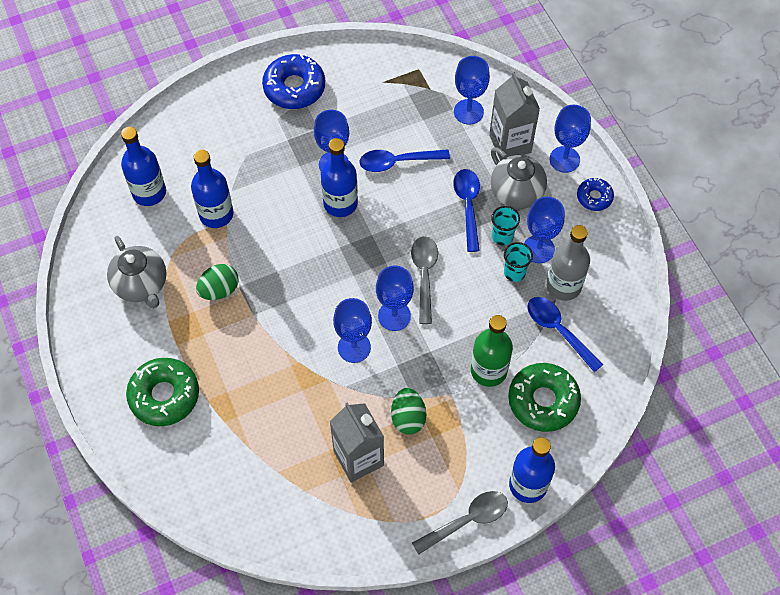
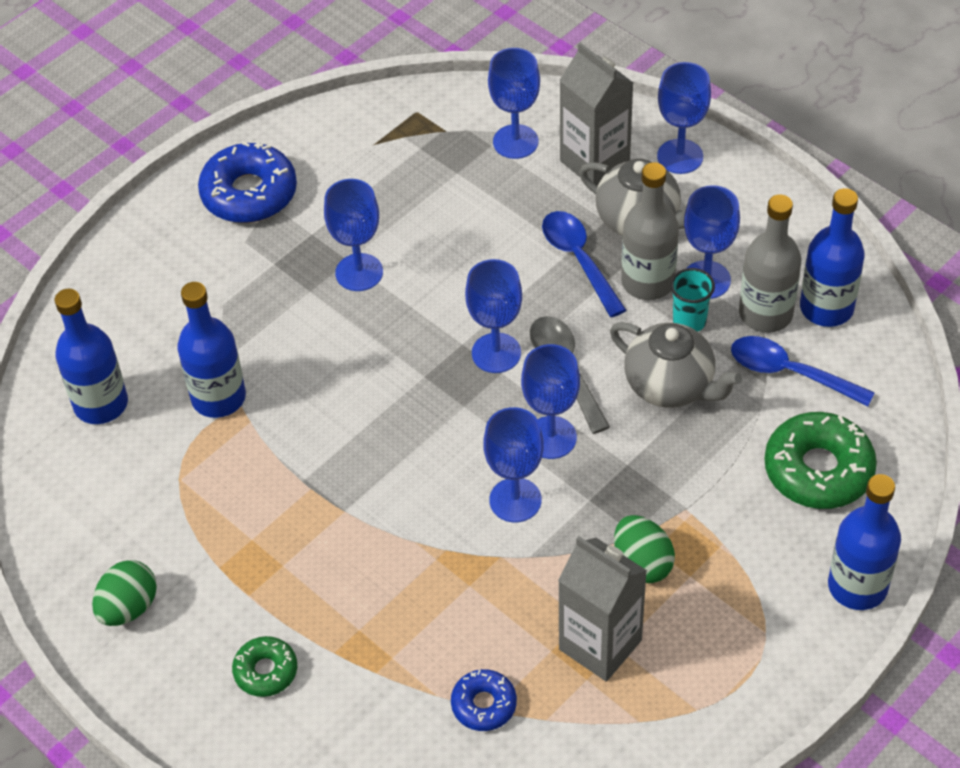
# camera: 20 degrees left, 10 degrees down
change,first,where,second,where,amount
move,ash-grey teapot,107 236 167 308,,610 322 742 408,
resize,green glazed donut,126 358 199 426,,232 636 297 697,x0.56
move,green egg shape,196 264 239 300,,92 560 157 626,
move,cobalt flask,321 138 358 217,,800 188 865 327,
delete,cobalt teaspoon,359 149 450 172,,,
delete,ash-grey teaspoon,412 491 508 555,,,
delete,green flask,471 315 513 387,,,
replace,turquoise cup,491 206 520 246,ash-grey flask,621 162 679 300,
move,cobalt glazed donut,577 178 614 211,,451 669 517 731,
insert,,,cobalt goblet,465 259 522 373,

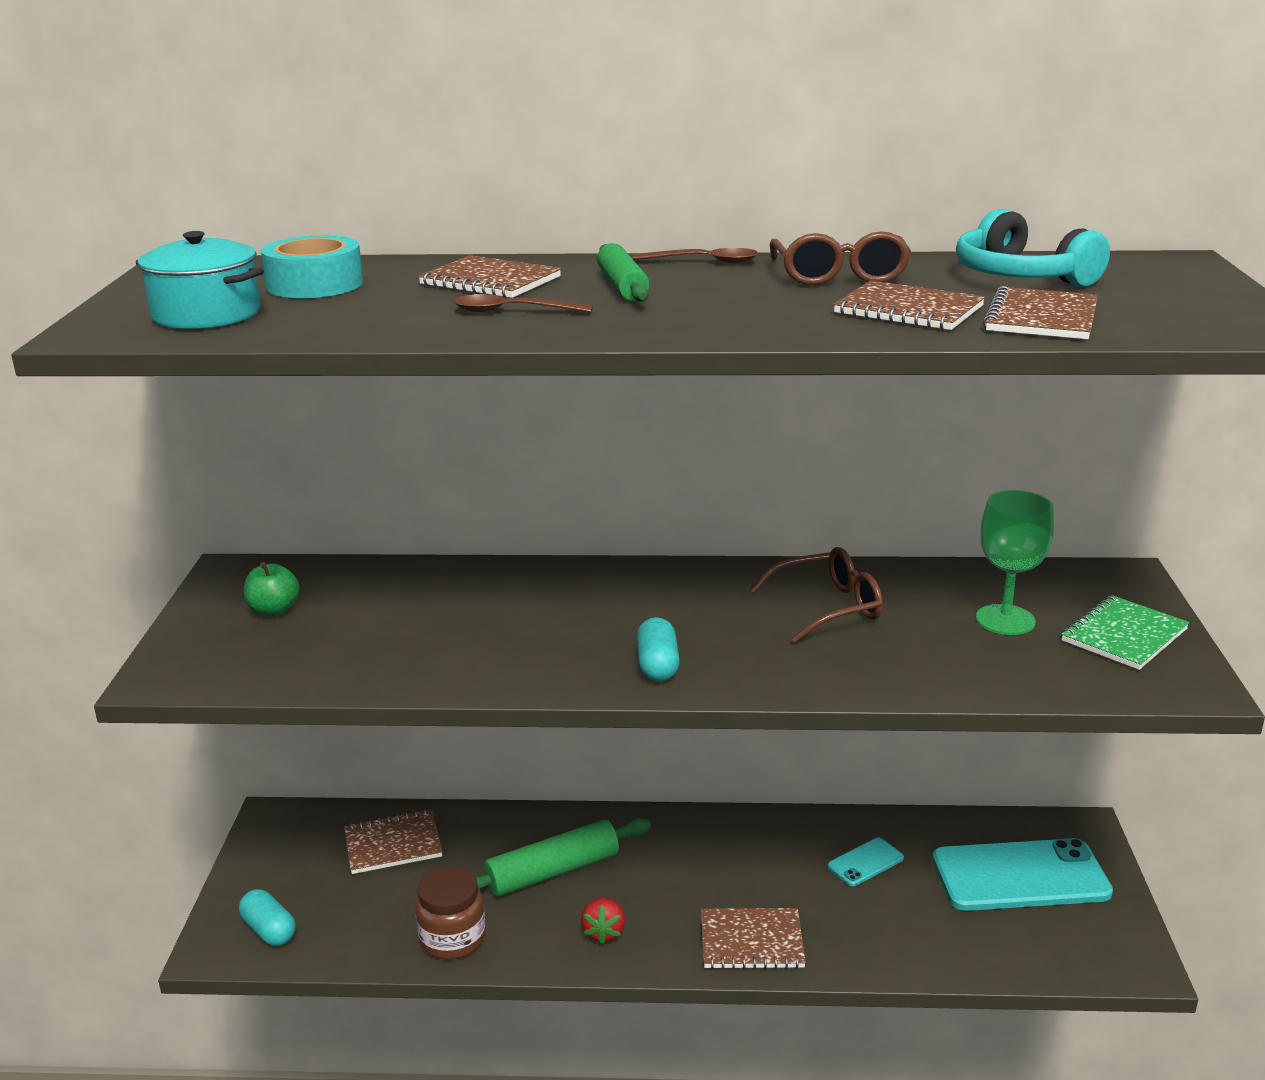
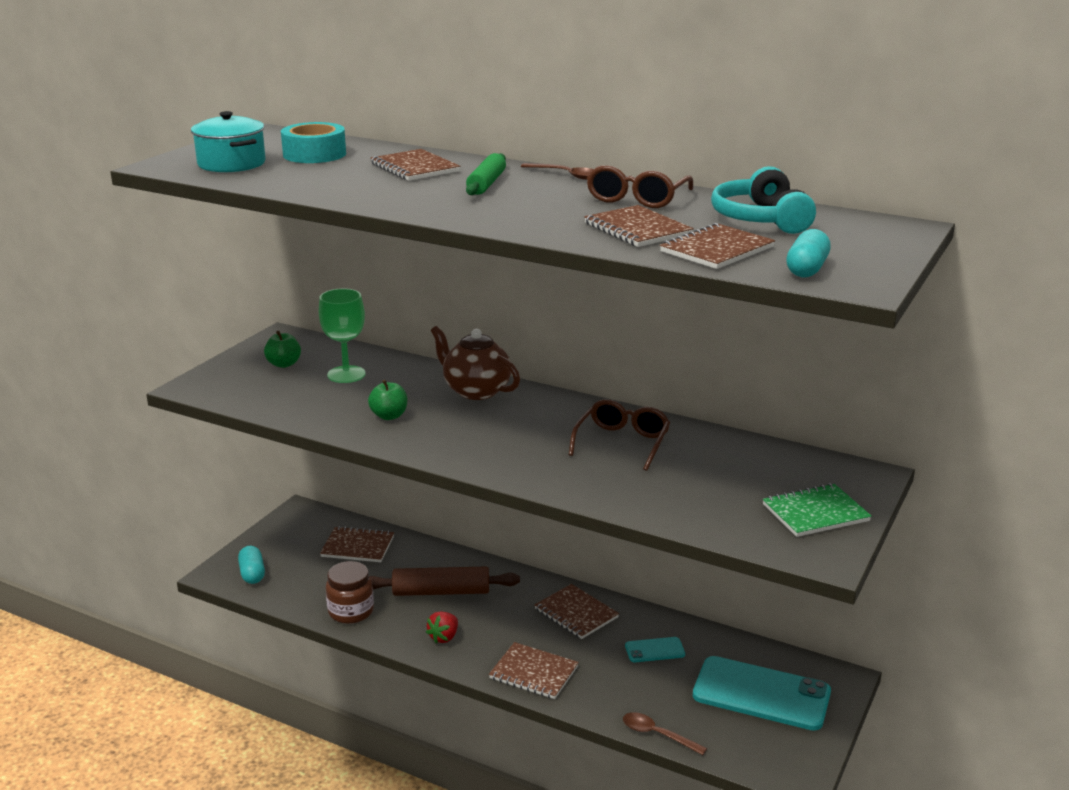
# camera: 25 degrees right, 0 degrees up
change,first,where,second,where,amount
move,brown teaspoon,453 294 593 313,,623 712 707 755,
recolor,green dough roller,476 818 651 897,brown dough roller,370 567 520 596,
move,turquoise capsule,637 617 680 681,,786 229 831 277,
rotate,brown glasses,750 547 883 643,,569 399 670 471,75 degrees counterclockwise
move,green goblet,976 490 1054 635,,319 289 366 383,
insert,,,green toy apple,368 380 407 420,
insert,,,brown teapot,431 326 520 400,
insert,,,brown notepad,534 584 619 639,

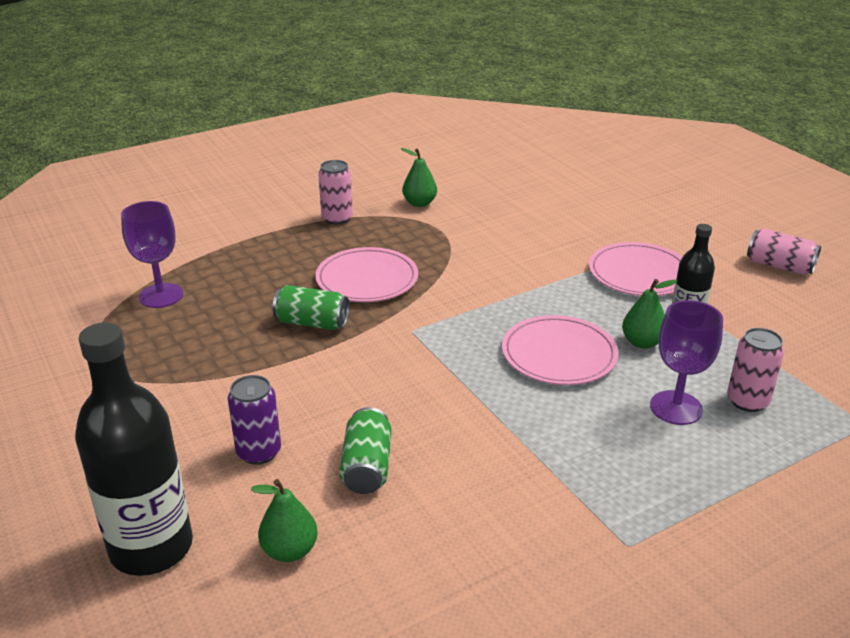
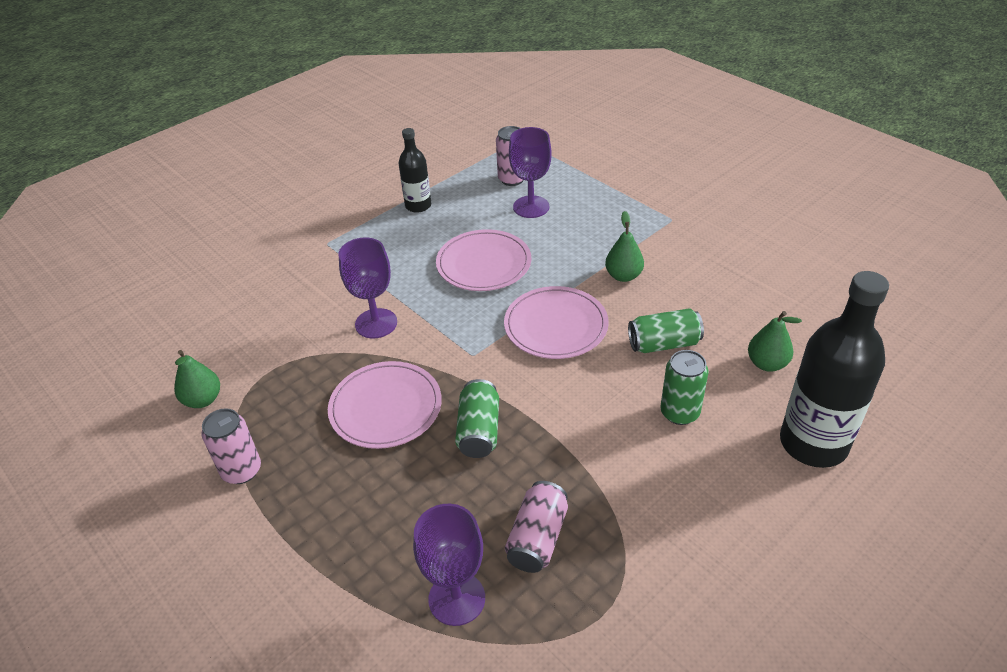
# camera: 100 degrees left, 10 degrees up
change,first,where,second,where,amount
recolor,violet can,227 375 281 465,green can,660 350 708 425,
move,pink flat dish,589 242 682 296,,504 286 609 359,
move,green toy pear,622 279 677 349,,605 211 644 282,
move,pink can,747 228 821 274,,505 481 568 573,
insert,,,violet goblet,338 238 397 338,

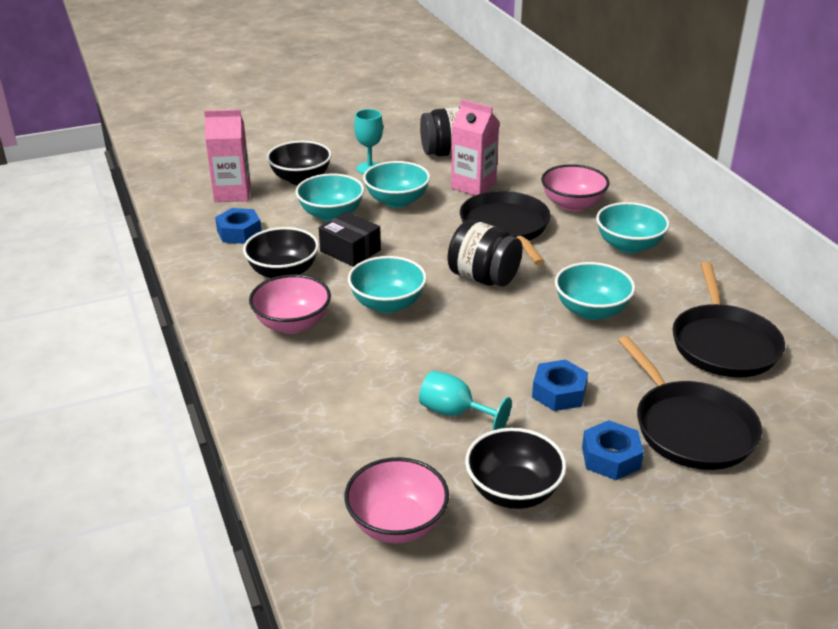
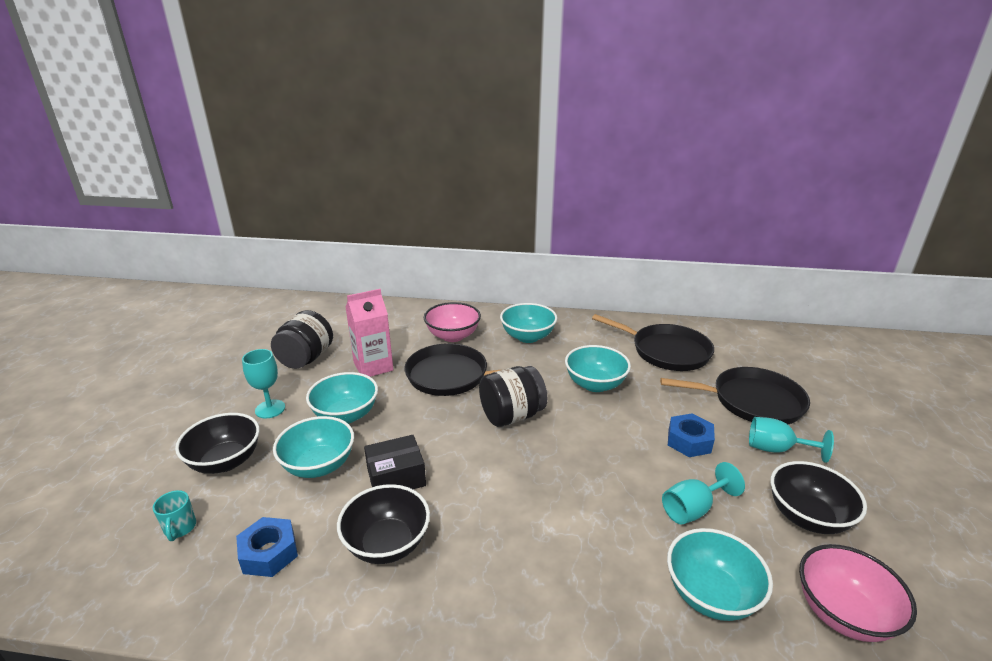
# camera: 60 degrees left, 5 degrees down
change,first,where,second,where,amount
replace,pink milk carton,204 110 251 202,turquoise mug,153 490 196 541,
delete,pink serving bowl,249 274 331 334,,,
move,turquoise serving bowl,348 256 427 313,,667 528 773 621,
replace,cobalt hex nut,582 420 644 480,turquoise goblet,749 417 834 463,

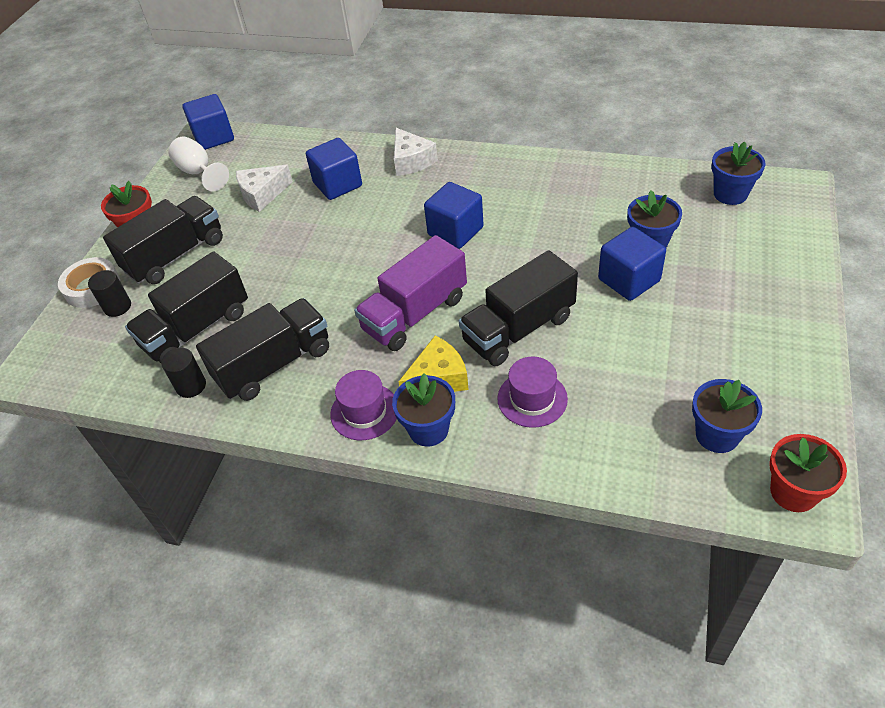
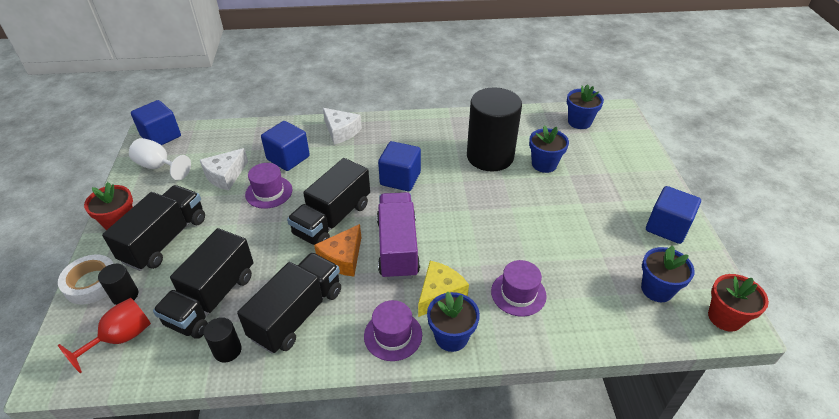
# camera: 25 degrees left, 5 degrees down
change,first,where,second,where,amount
rotate,violet lorry,354 235 467 351,,377 192 420 280,150 degrees clockwise
move,ebony lorry,459 250 578 366,,287 158 370 245,
move,cobalt cube,598 227 666 301,,646 186 701 244,
insert,,,scarlet goblet,58 298 151 373,
insert,,,violet top hat,245 163 293 209,
insert,,,bright orange piece of cheese,314 224 361 276,
insert,,,ebony cylinder shape,467 87 522 172,

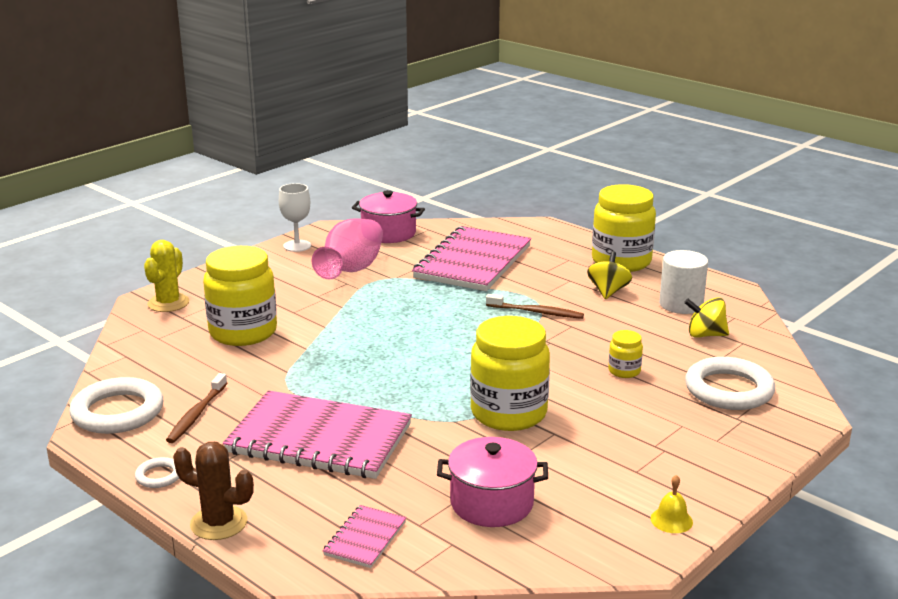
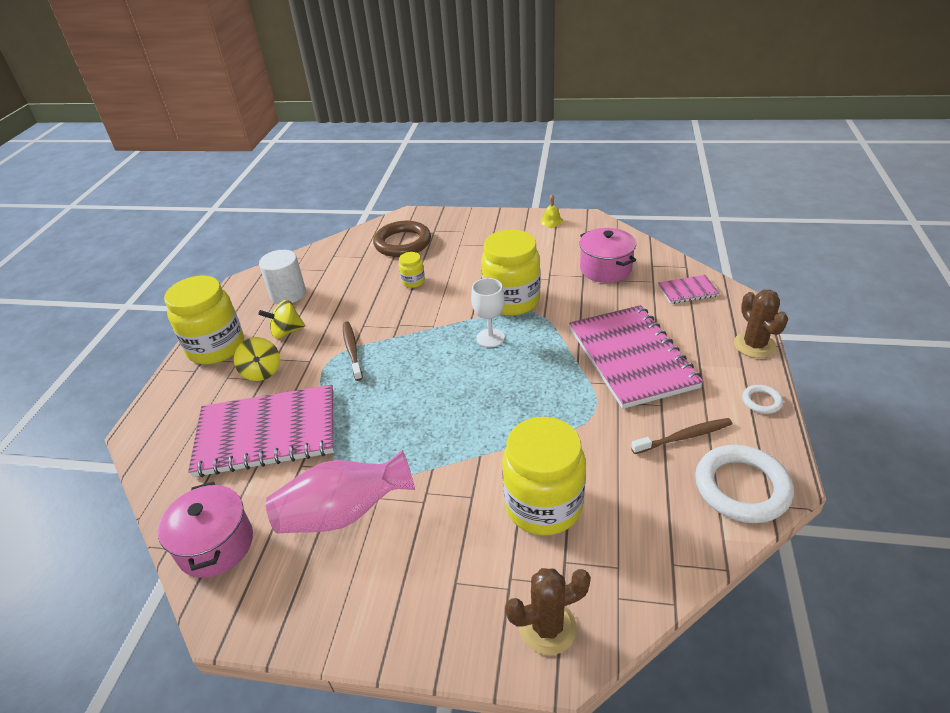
# camera: 120 degrees left, 15 degrees up
change,first,where,second,where,amount
recolor,golden saguaro cactus,144 240 189 312,brown saguaro cactus,505 568 591 655,
move,pure white goblet,279 183 311 252,,471 278 505 347,
move,golden toy top,684 297 729 338,,234 337 280 381,
recolor,pure white hoop,685 357 775 410,brown hoop,373 221 431 257,

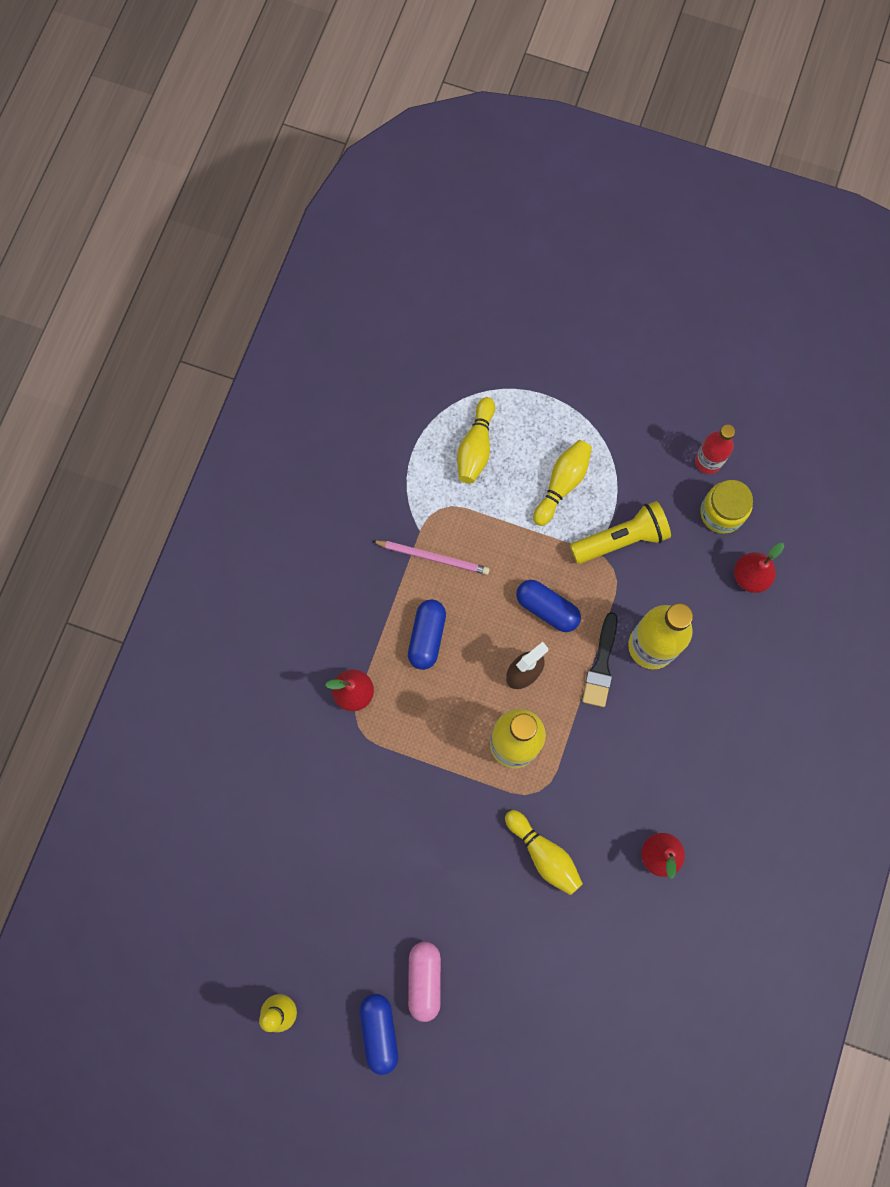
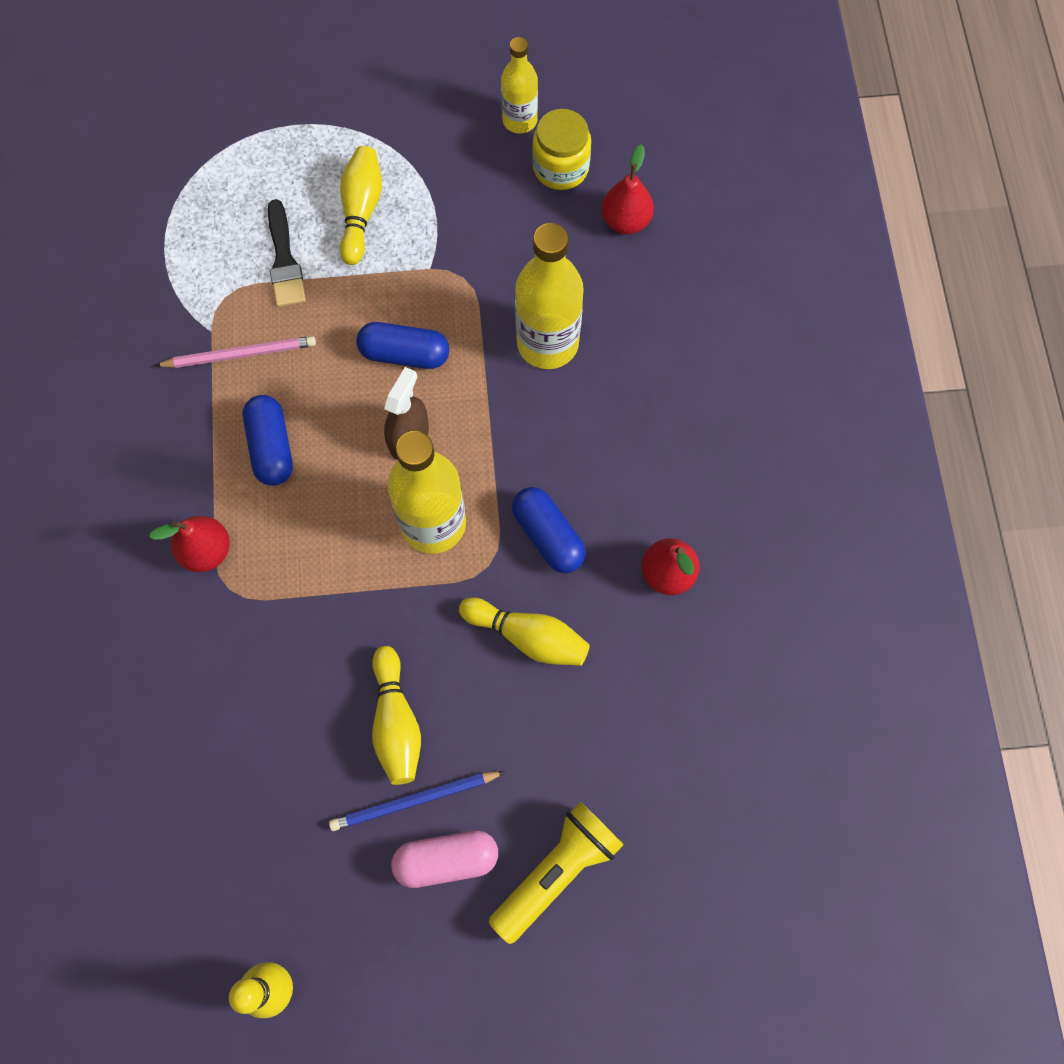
# camera: 25 degrees left, 5 degrees down
change,first,where,second,where,amount
move,cobalt capsule,359 994 398 1075,,512 487 586 573,
rotate,pink capsule,408 942 441 1022,,391 830 498 888,75 degrees counterclockwise
move,golden tenpin,457 397 495 484,,372 646 421 785,
move,golden torch,570 501 671 564,,489 802 624 944,
move,ebony paint brush,582 612 618 707,,268 199 306 307,
recolor,scarlet flask,695 424 735 474,golden flask,501 37 538 134,
insert,,,cobalt pencil,329 771 505 831,

